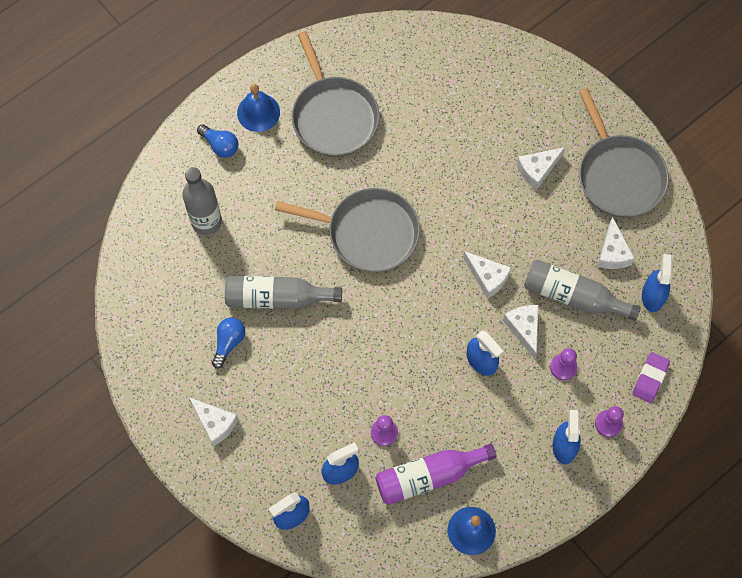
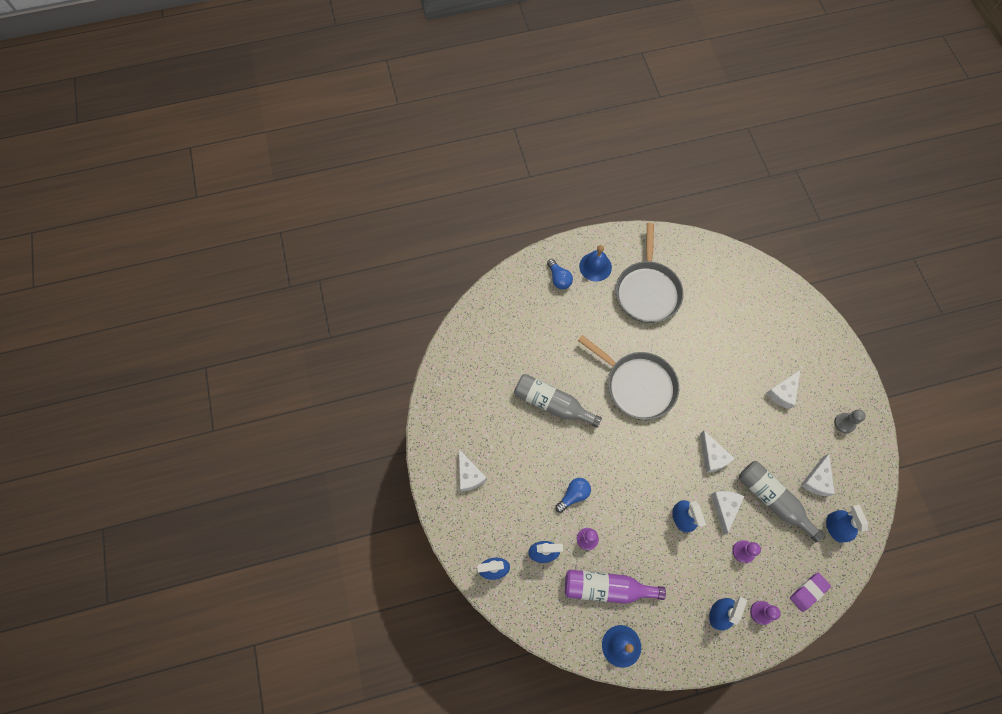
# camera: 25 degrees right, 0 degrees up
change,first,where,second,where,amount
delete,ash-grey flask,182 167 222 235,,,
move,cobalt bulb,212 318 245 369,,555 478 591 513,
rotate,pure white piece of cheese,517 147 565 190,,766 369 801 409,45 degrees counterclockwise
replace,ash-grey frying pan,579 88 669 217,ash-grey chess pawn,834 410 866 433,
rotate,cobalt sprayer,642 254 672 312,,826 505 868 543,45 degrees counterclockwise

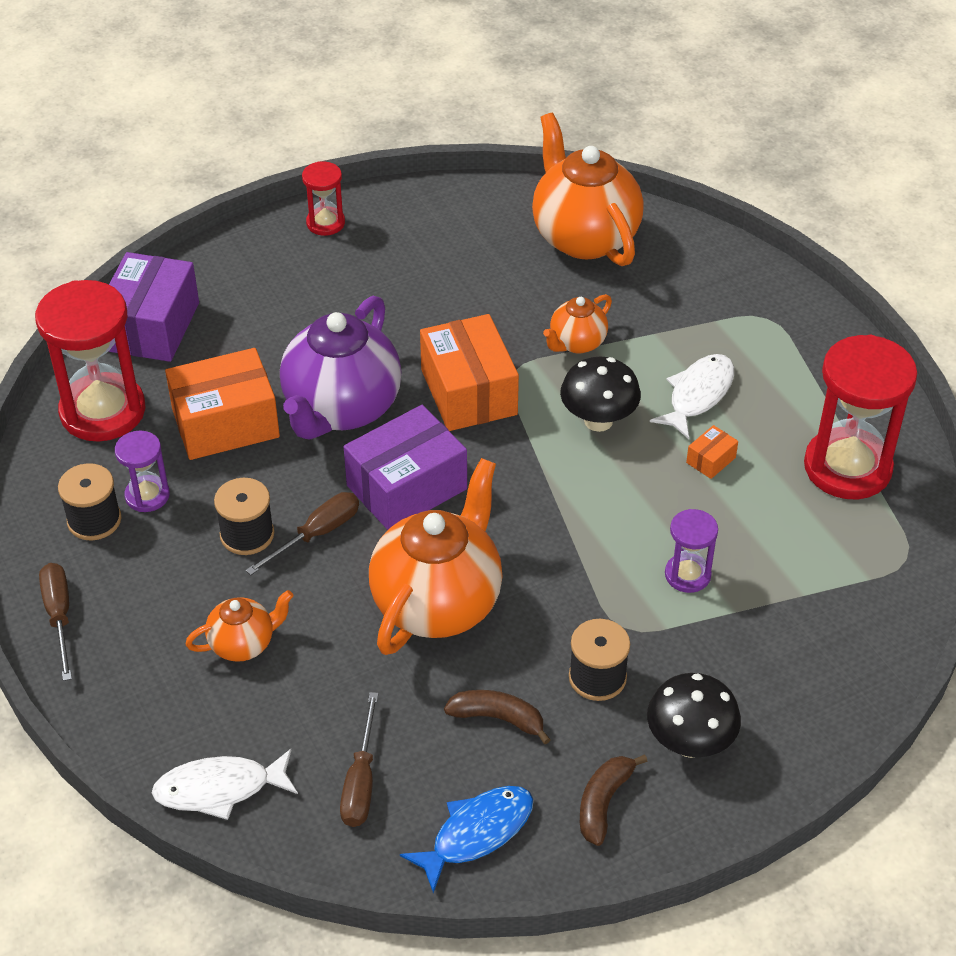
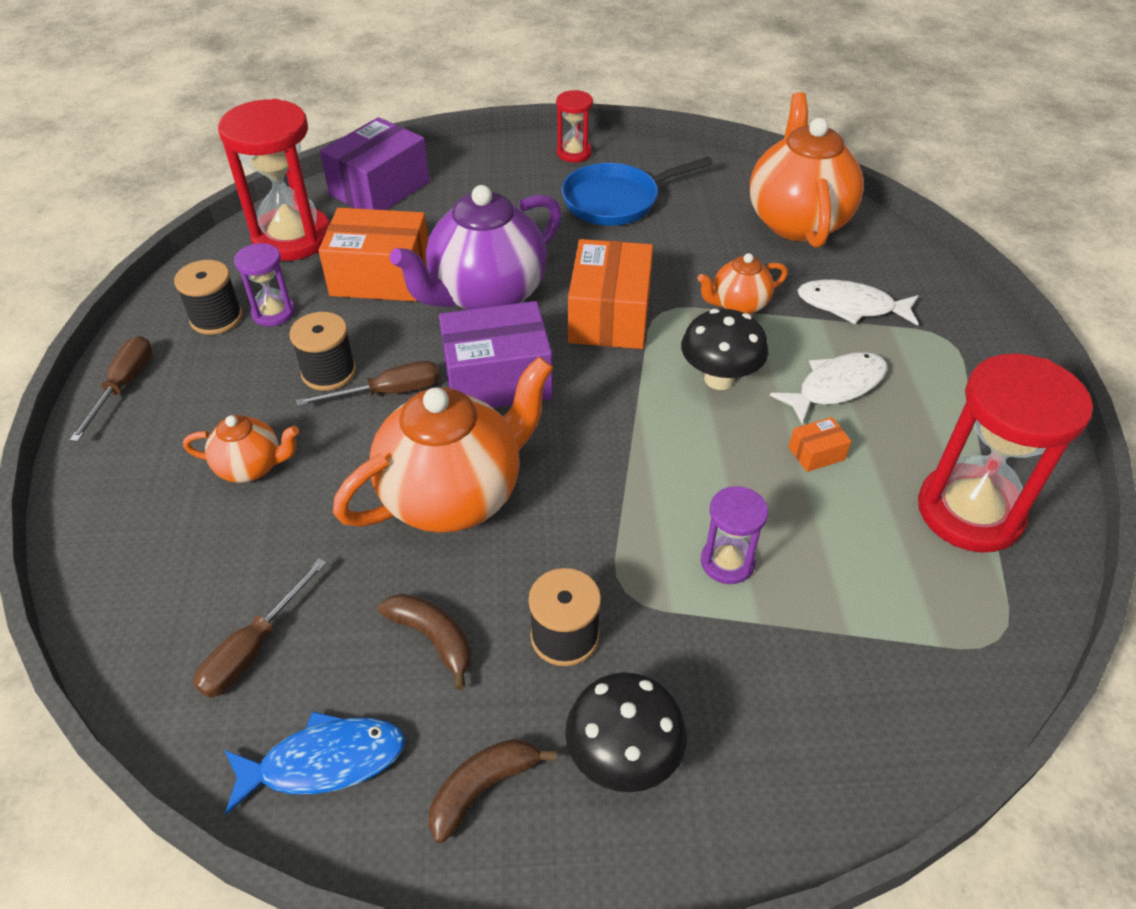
# camera: 25 degrees right, 0 degrees up
change,first,where,second,where,amount
move,pure white fish figure,152 749 298 820,,797 280 919 326,
insert,,,cobalt frying pan,562 157 713 226,

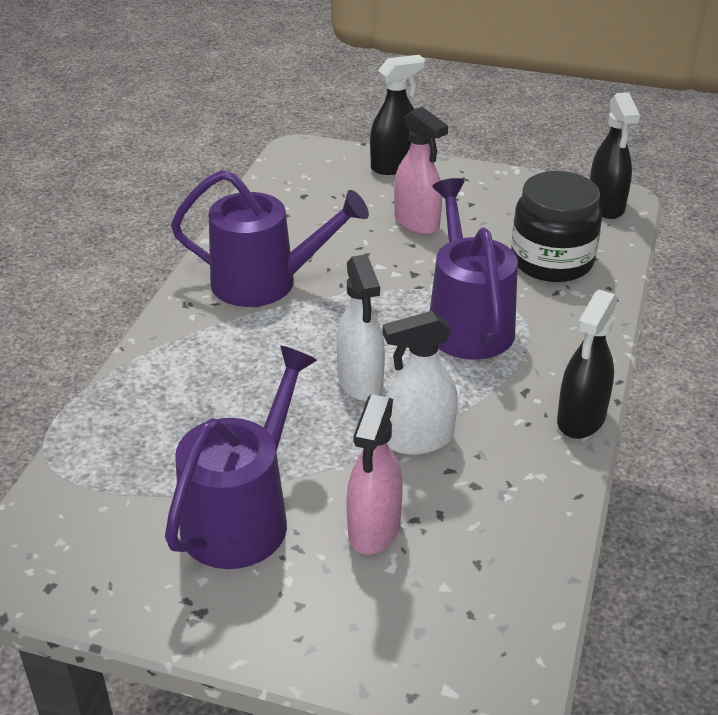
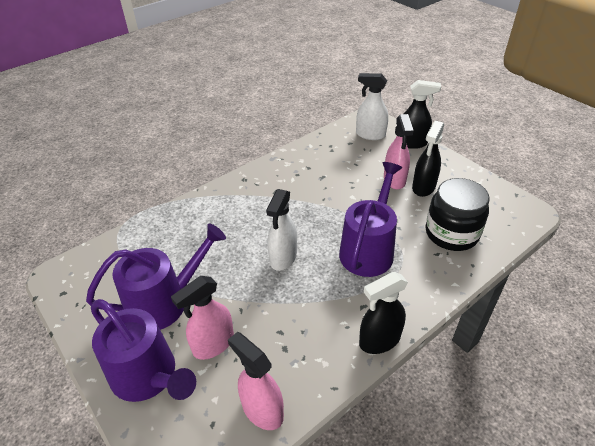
# camera: 35 degrees right, 5 degrees up
change,first,where,second,where,amount
move,violet watering can,171 170 369 307,,91 299 196 402,
move,pure white sprayer,383 311 458 455,,356 73 388 140,
move,ebony sprayer,590 92 640 219,,412 121 444 197,
insert,,,pink sprayer,228 332 284 430,

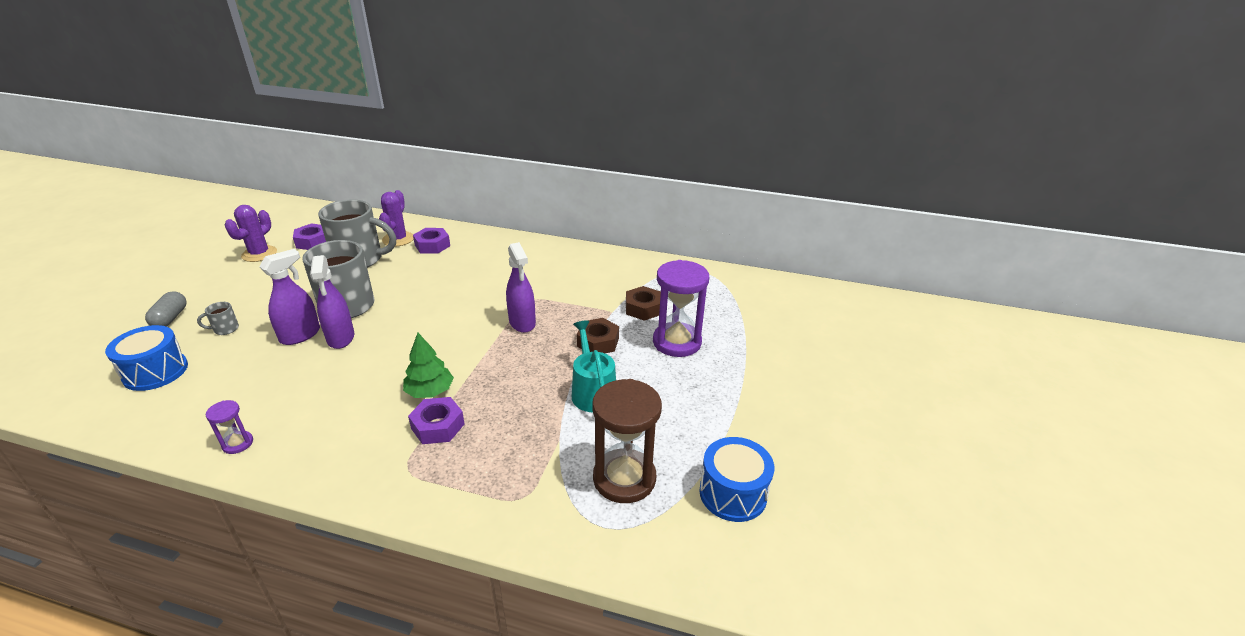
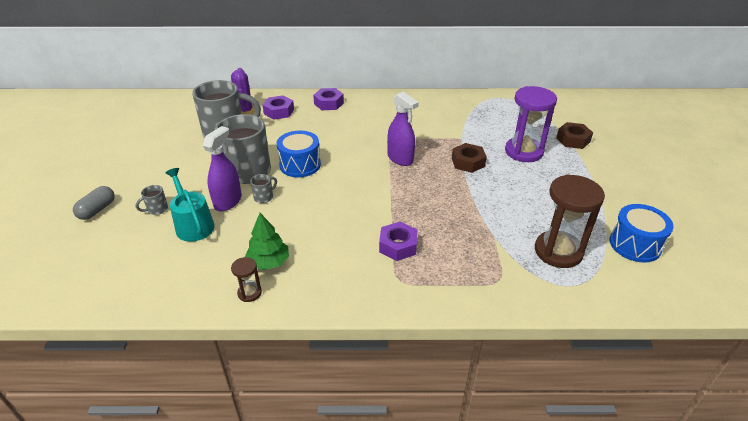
# camera: 15 degrees left, 5 degrees up
change,first,where,second,where,amount
move,cobalt snare drum,105 325 188 391,,277 130 321 177,
rotate,ash-grey capsule,145 291 187 327,,73 186 115 220,45 degrees clockwise
recolor,violet hourglass,206 400 253 454,brown hourglass,231 257 262 302,
delete,violet saguaro cactus,225 205 277 262,,,
move,violet hex nut,293 223 326 250,,313 88 344 110,
replace,violet sprayer,310 255 354 349,ash-grey mug,250 174 277 203,
move,green toy tree,403 333 454 398,,245 213 289 270,
move,turquoise watering can,572 321 616 412,,165 168 215 242,
move,brown hex nut,626 286 661 321,,556 122 593 149,

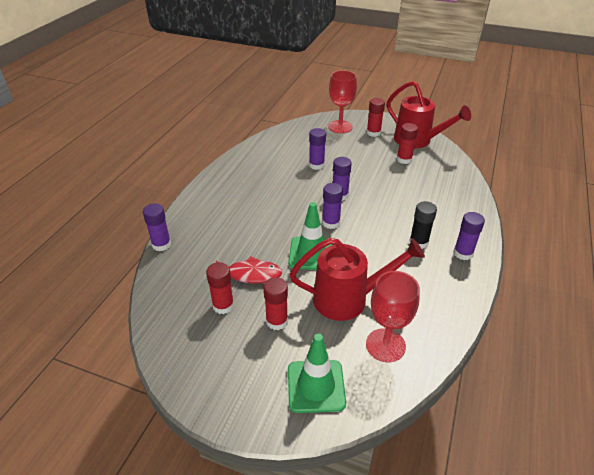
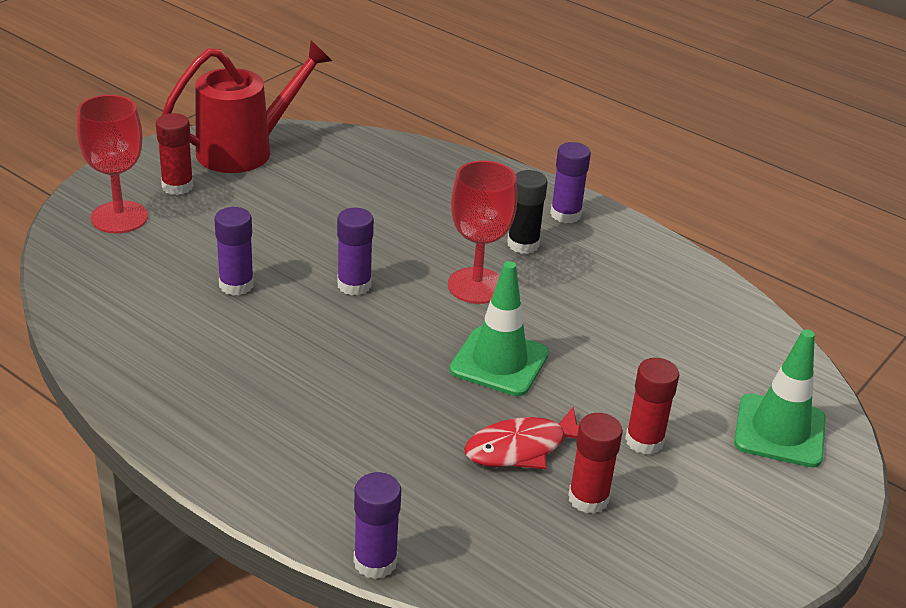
# camera: 75 degrees left, 5 degrees down
change,first,where,second,where,amount
rotate,scarlet fish figure,216 256 282 284,,464 407 579 469,135 degrees counterclockwise
delete,scarlet watering can,290 238 425 321,,,
delete,violet glue,322 183 343 229,,,
move,scarlet goblet,366 271 420 362,,448 160 517 304,
delete,scarlet glue,397 123 418 164,,,

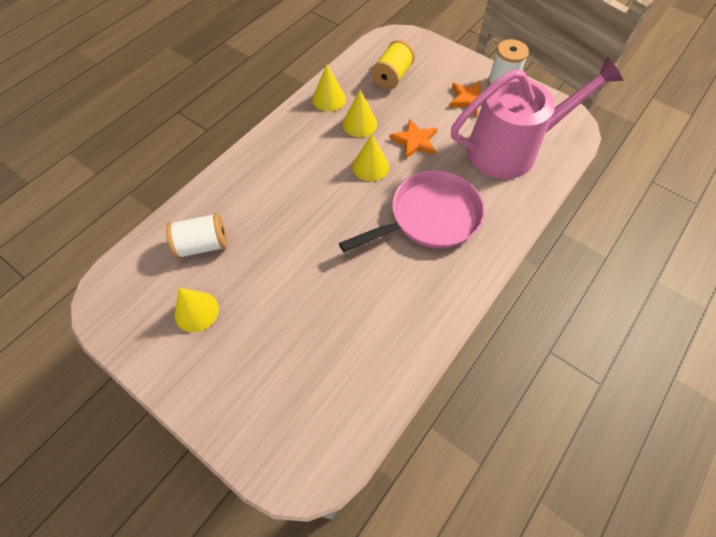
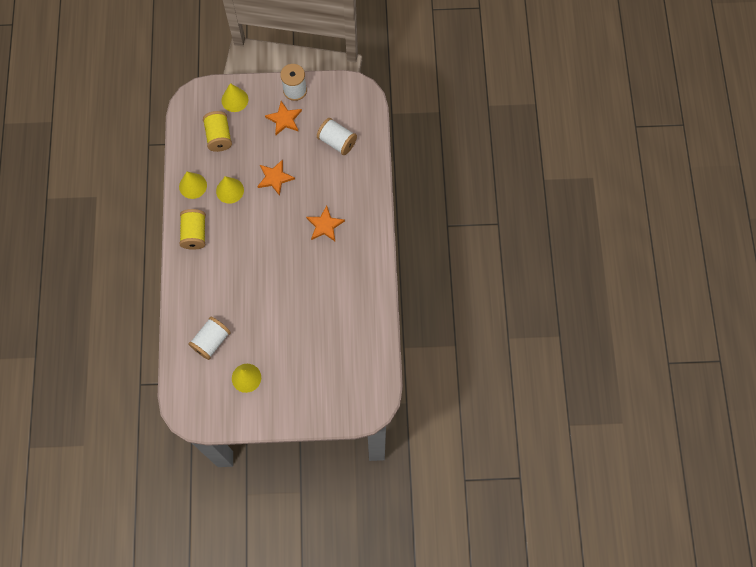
# camera: 40 degrees left, 10 degrees up
change,first,where,second,where,amount
replace,pink frying pan,339 170 484 252,bright orange star shape,306 206 345 241,
move,golden cone shape,352 134 389 181,,221 83 248 112,
replace,pink watering can,451 57 623 179,pure white bobbin,317 118 357 155,
insert,,,golden bobbin,179 209 206 250,

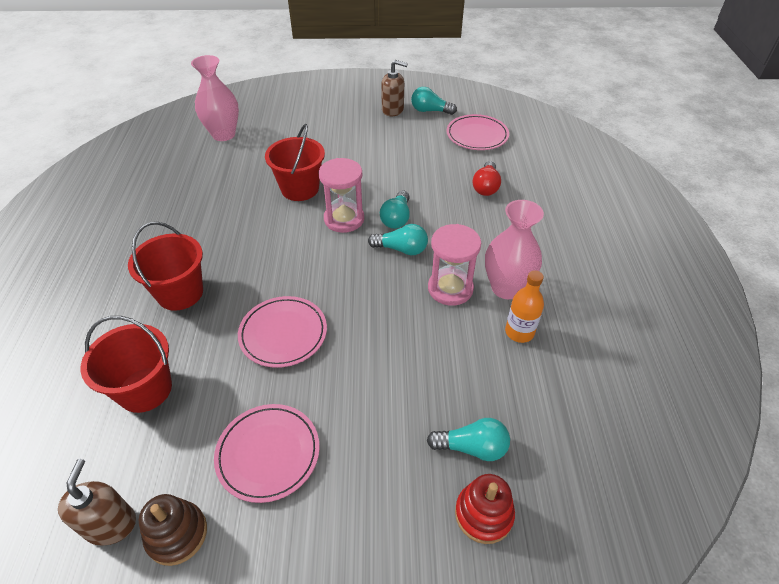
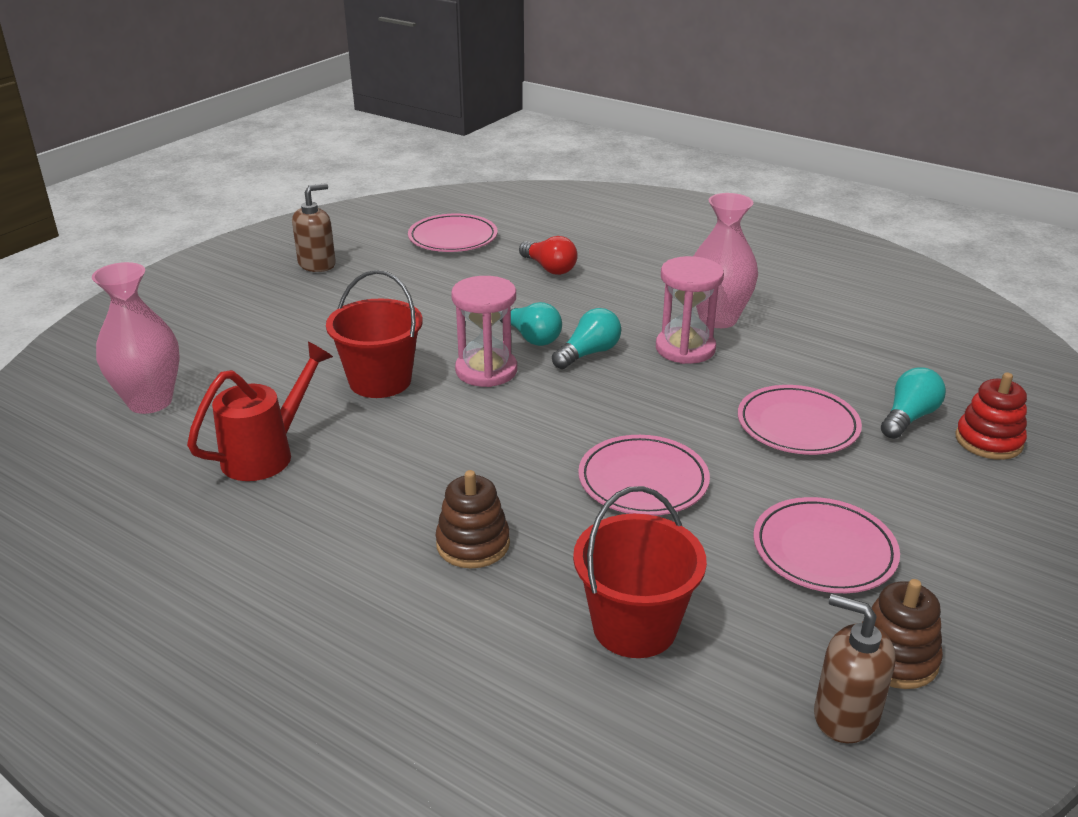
# camera: 55 degrees left, 15 degrees down
change,first,where,second,where,amount
replace,scarlet pail,128 222 203 311,brown ring stacker,436 470 510 568,
delete,turquoise bulb,411 87 457 115,,,
delete,bright orange flask,505 270 544 343,,,
insert,,,scarlet watering can,187 342 333 481,
insert,,,pink flat dish,738 385 862 455,

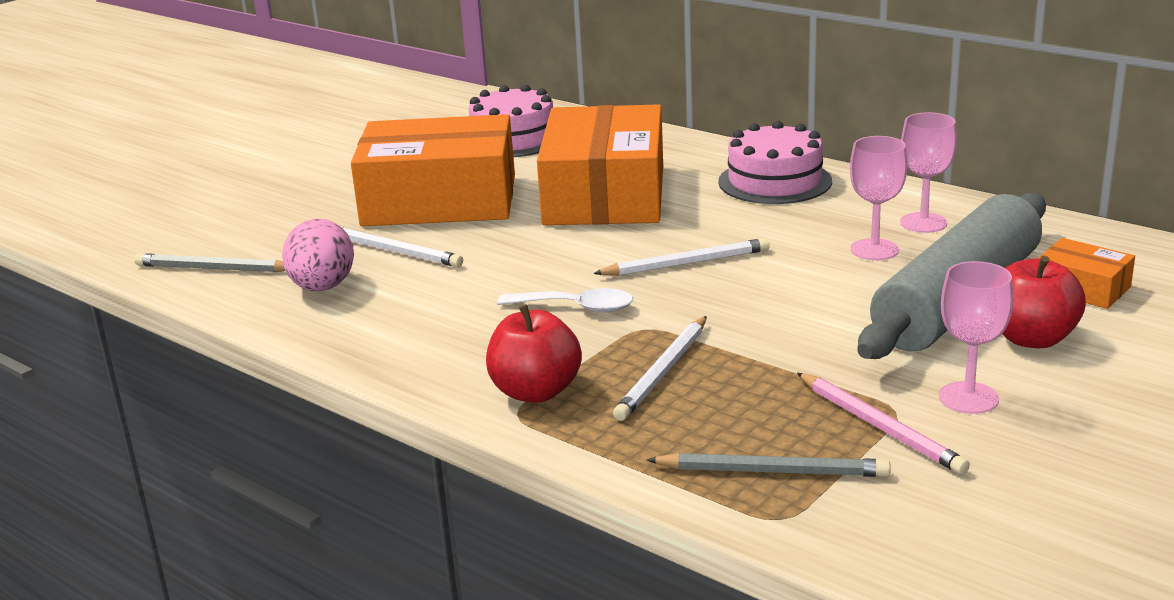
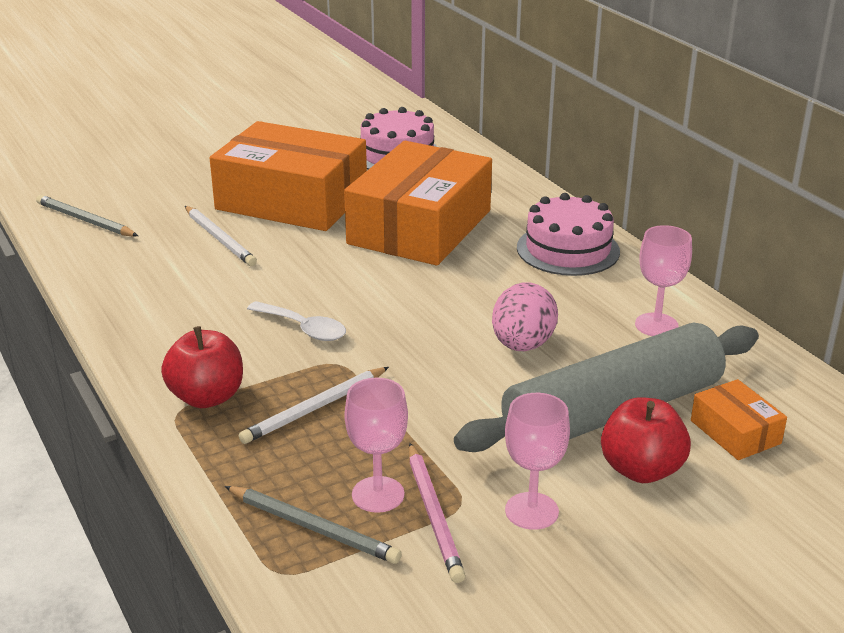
# camera: 20 degrees right, 5 degrees up
change,first,where,second,where,amount
move,pink egg shape,282 219 354 291,,492 282 558 351,
delete,pure white pencil,593 238 770 276,,,
move,pink goblet,850 136 908 260,,344 378 408 513,

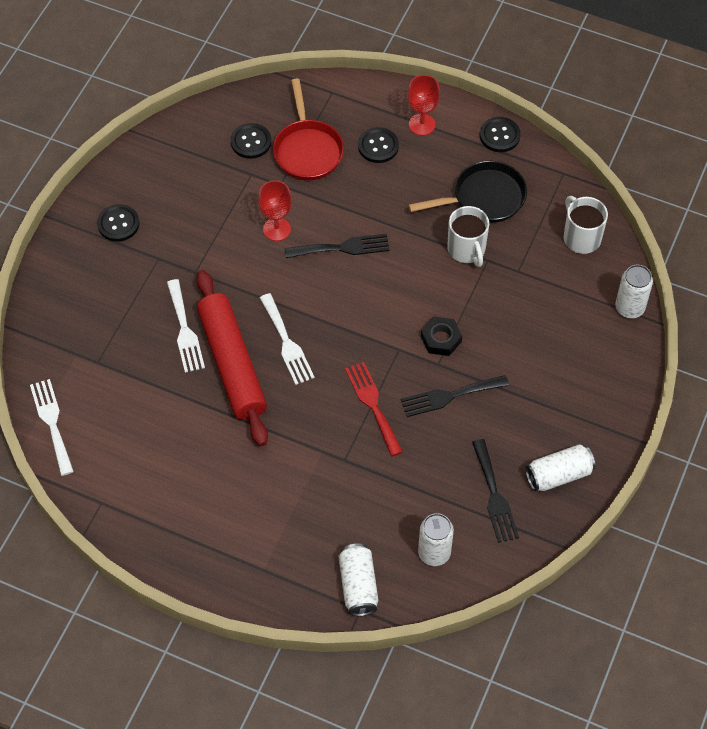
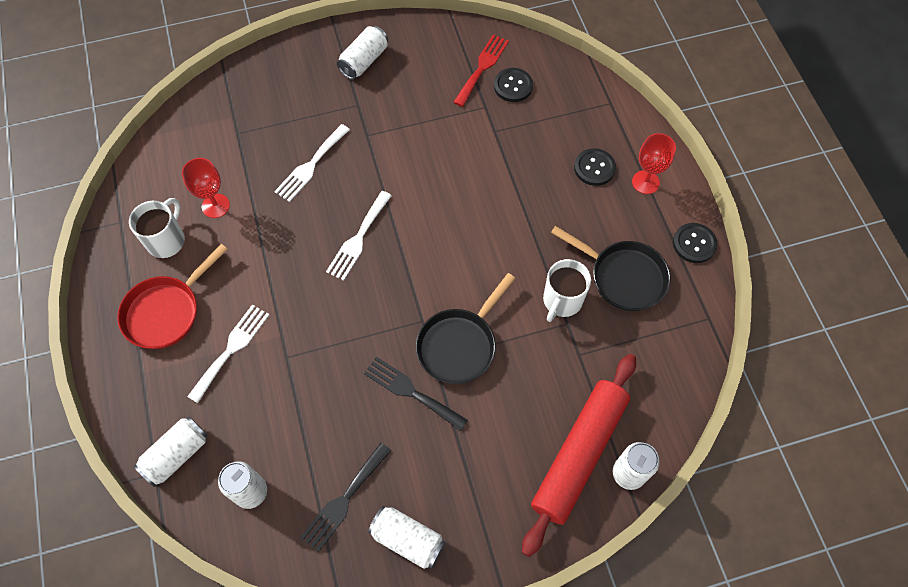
# camera: 50 degrees right, 5 degrees up
change,first,where,second,where,amount
move,pure white dinner fork,30 379 74 476,,187 305 269 403,
replace,ebony button,97 204 140 242,pure white can,337 26 388 79,
move,scarlet dough roller,196 270 268 446,,522 354 636 557,
move,scarlet goblet,258 180 292 241,,182 158 230 218,
move,scarlet frying pan,273 79 344 180,,117 244 227 349,
delete,ebony dinner fork,285 234 389 258,,,
move,scarlet dinner fork,345 362 403 456,,453 35 509 107,
replace,ebony hex nut,421 317 462 356,ebony frying pan,416 273 515 384,
move,pure white mug,564 196 608 254,,129 198 185 258,

